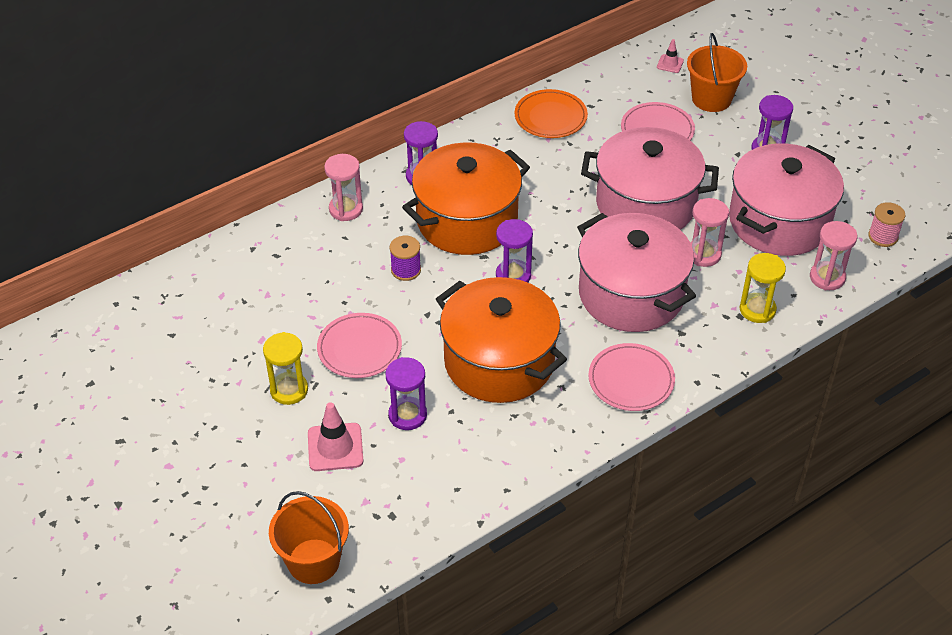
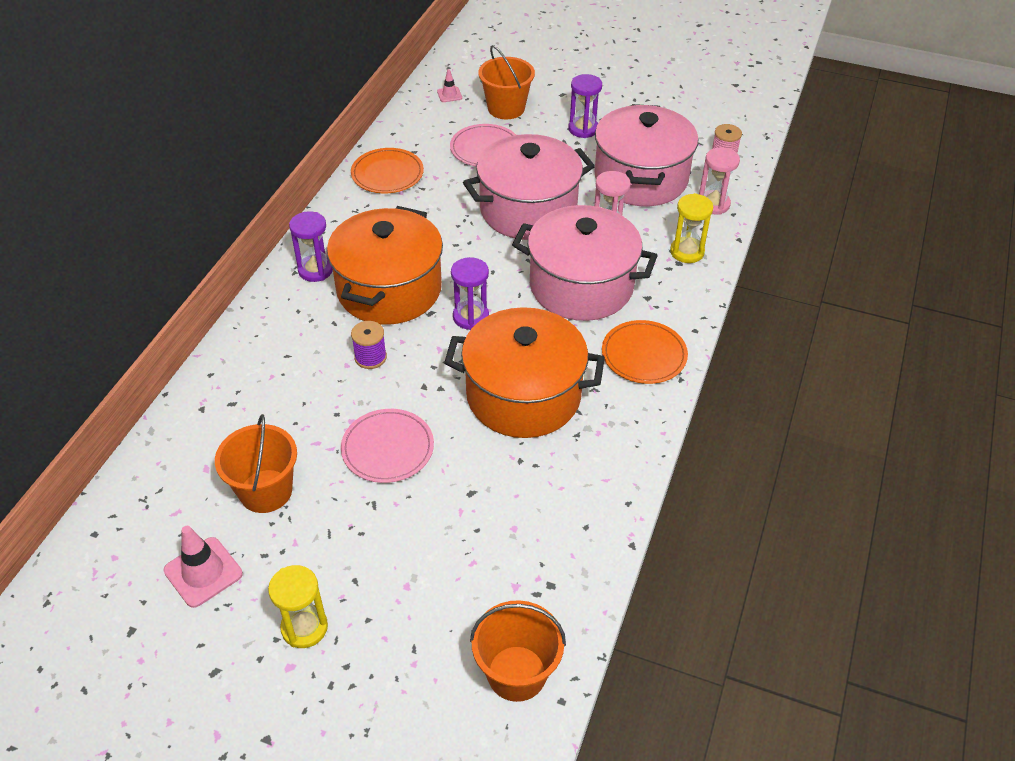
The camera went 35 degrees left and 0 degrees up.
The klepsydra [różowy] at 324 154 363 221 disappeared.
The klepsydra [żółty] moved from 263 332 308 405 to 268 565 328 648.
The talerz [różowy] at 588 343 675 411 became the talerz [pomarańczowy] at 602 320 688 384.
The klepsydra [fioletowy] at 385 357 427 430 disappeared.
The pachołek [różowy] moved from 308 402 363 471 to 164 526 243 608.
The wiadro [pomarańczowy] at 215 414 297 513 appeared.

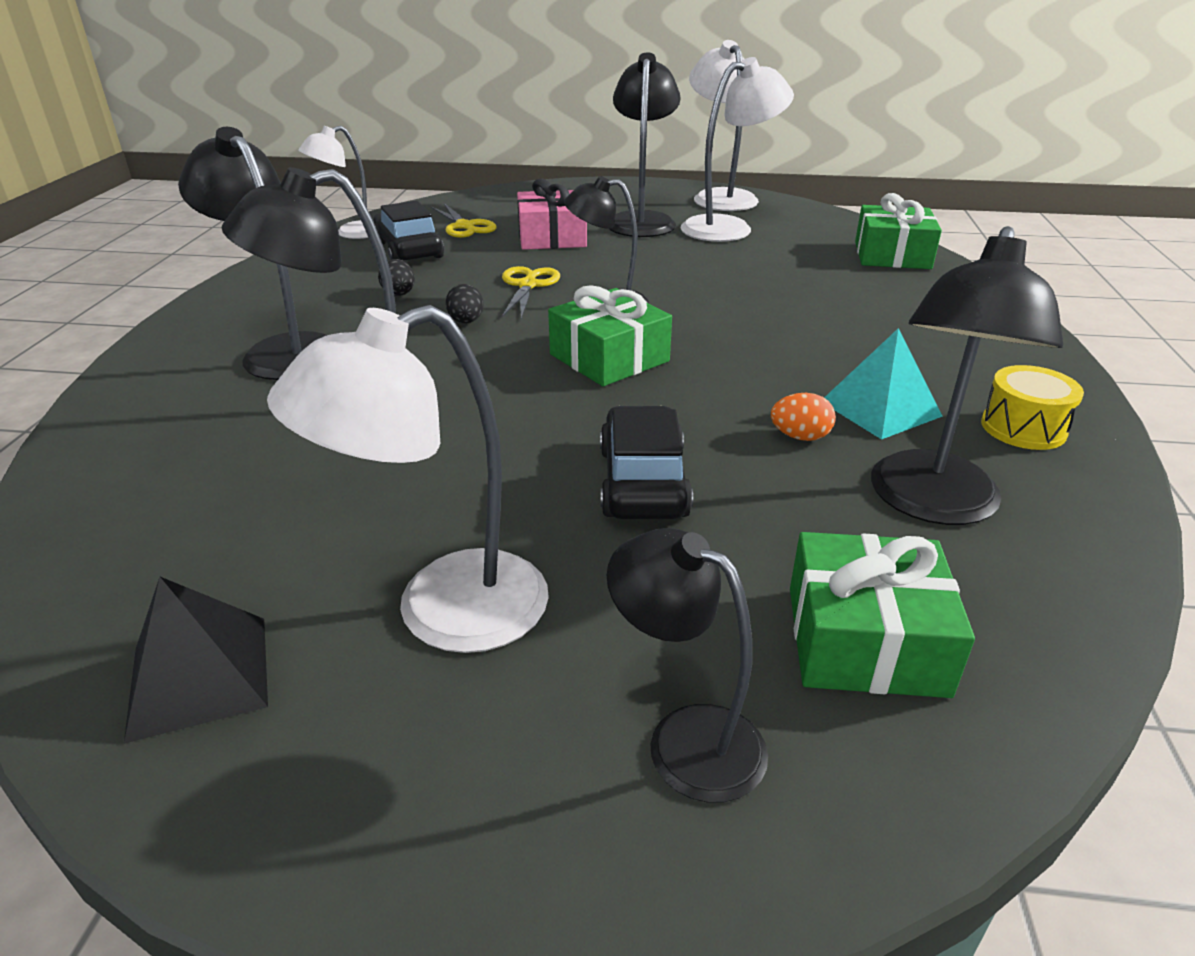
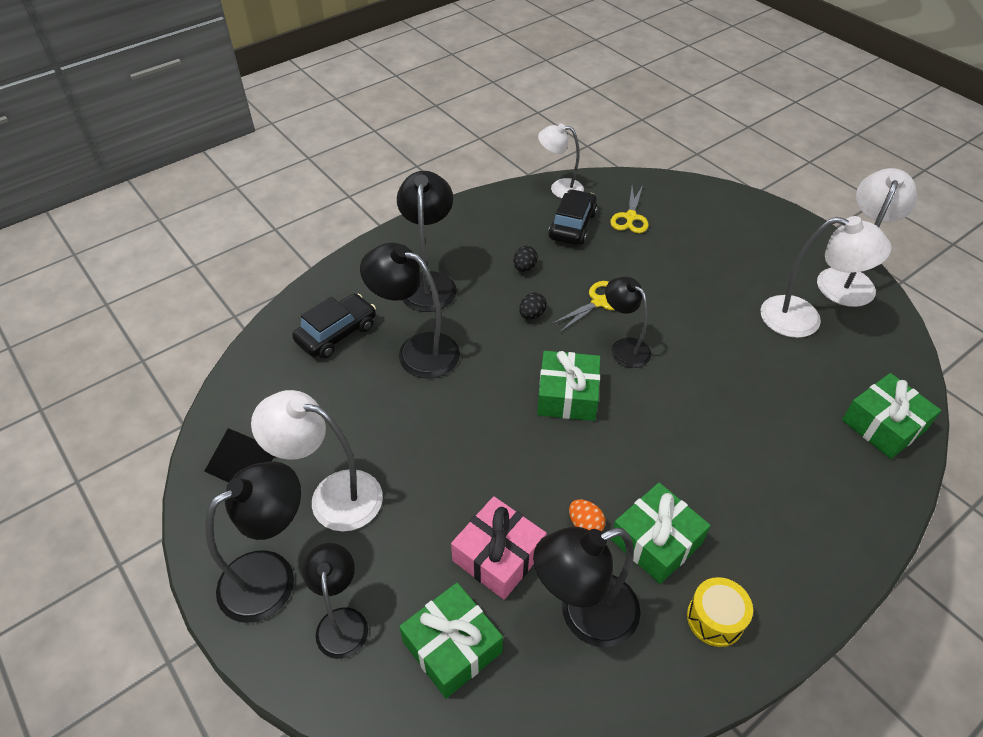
The camera went 45 degrees right and 15 degrees up.
The lampka [czarny] moved from 609 52 681 237 to 205 461 301 623.
The prezent [różowy] moved from 517 178 587 250 to 451 496 547 600.
The piramida [turkusowy] at 824 328 943 440 was replaced by the prezent [zielony] at 611 483 711 584.
The samochód [czarny] moved from 600 406 693 519 to 292 293 376 358.

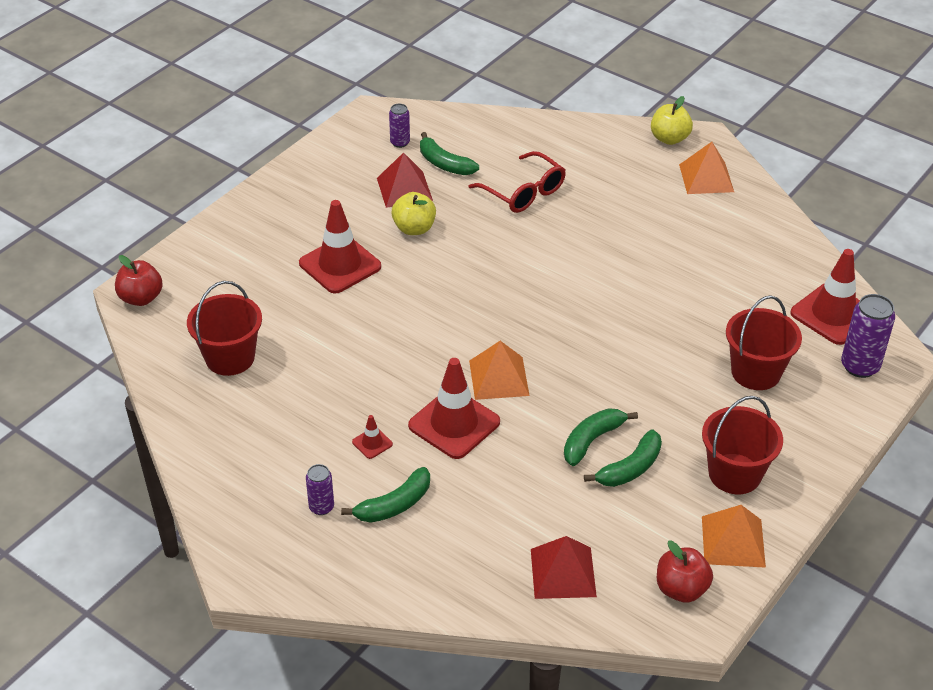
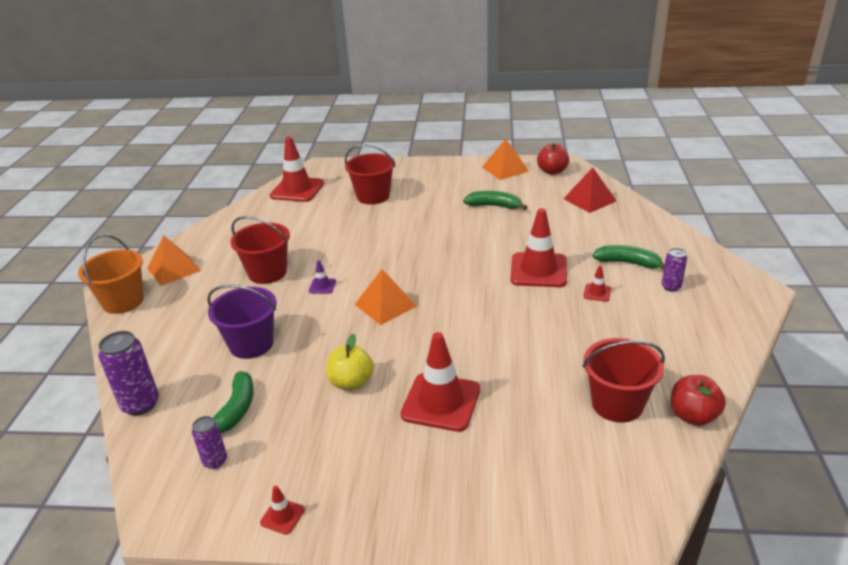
The camera went 120 degrees left and 10 degrees down.
The jabłko [żółty] at 651 96 693 145 was replaced by the wiadro [pomarańczowy] at 78 234 144 314.
The okulary [czerwony] at 469 151 566 213 was replaced by the wiadro [fioletowy] at 207 285 277 359.
The piramida [czerwony] at 377 152 433 208 disappeared.
The jabłko [czerwony] moved from 115 255 163 306 to 671 375 726 426.
The puszka [fioletowy] moved from 841 294 895 378 to 98 331 159 416.
The piramida [pomarańczowy] moved from 469 341 530 400 to 355 269 417 325.
The wiadro [czerwony] moved from 702 396 783 494 to 230 216 290 284.
The banan [zielony] at 564 408 638 466 disappeared.
The pachołek [fioletowy] at 309 260 336 294 appeared.
The pachołek [czerwony] at 260 485 305 535 appeared.

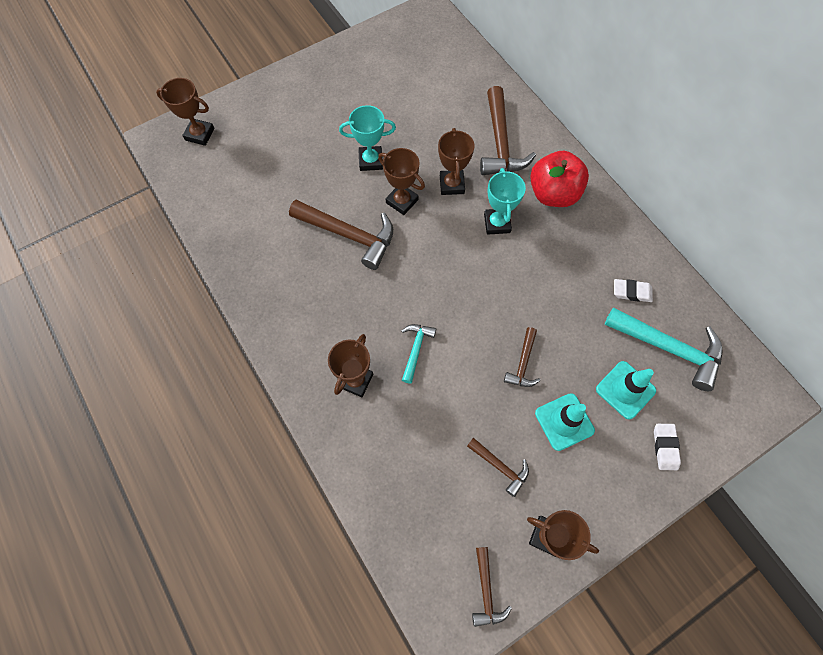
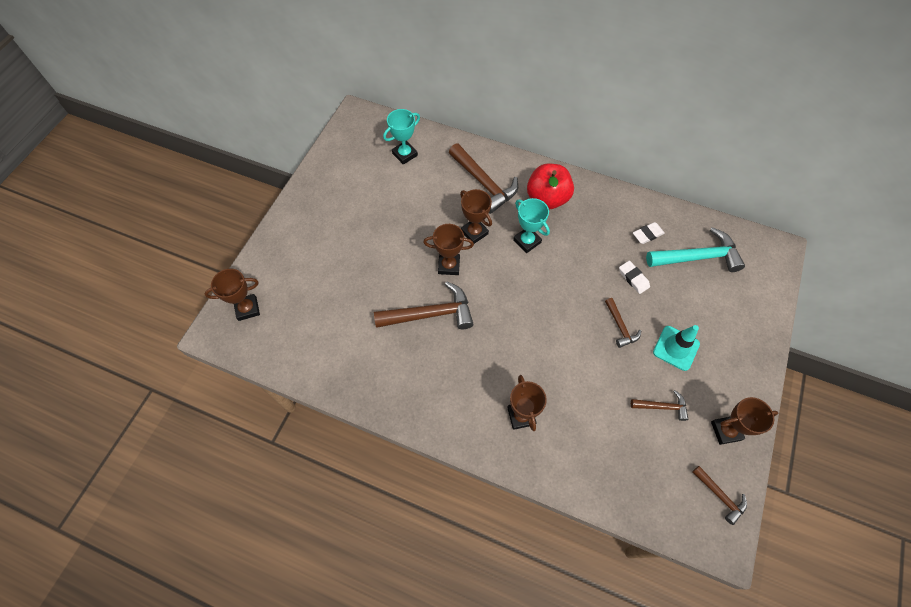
The camera went 35 degrees left and 5 degrees down.
The puchar [turkusowy] moved from 339 105 396 171 to 383 109 420 165.
The młotek [turkusowy] at 401 324 436 384 disappeared.
The pachołek [turkusowy] at 596 361 656 419 disappeared.
The gumka do mazania [biały] moved from 654 424 681 470 to 619 261 650 294.

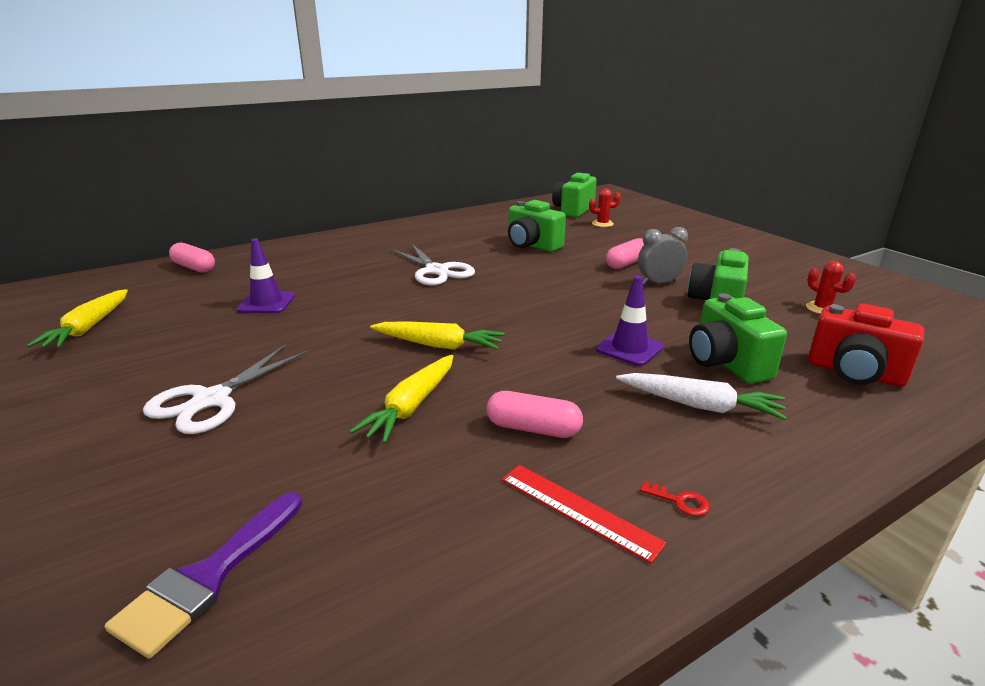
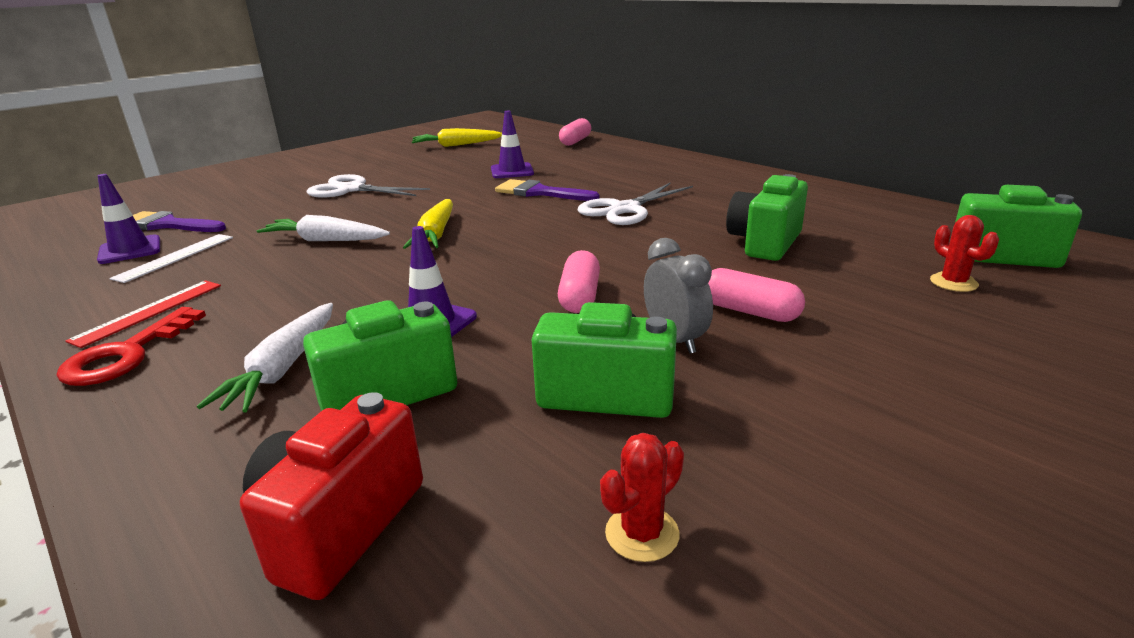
The camera went 80 degrees right and 0 degrees up.
The marchewka [żółty] at 349 355 453 443 became the marchewka [biały] at 257 215 390 241.
The kapsułka [różowy] moved from 486 391 583 438 to 558 250 600 313.
The klucz [czerwony] at 640 481 710 516 changed to 2.33 times the size.
The pachołek [fioletowy] at 97 174 160 264 appeared.
The pędzel [fioletowy] at 495 179 600 201 appeared.
The linijka [biały] at 109 234 233 283 appeared.

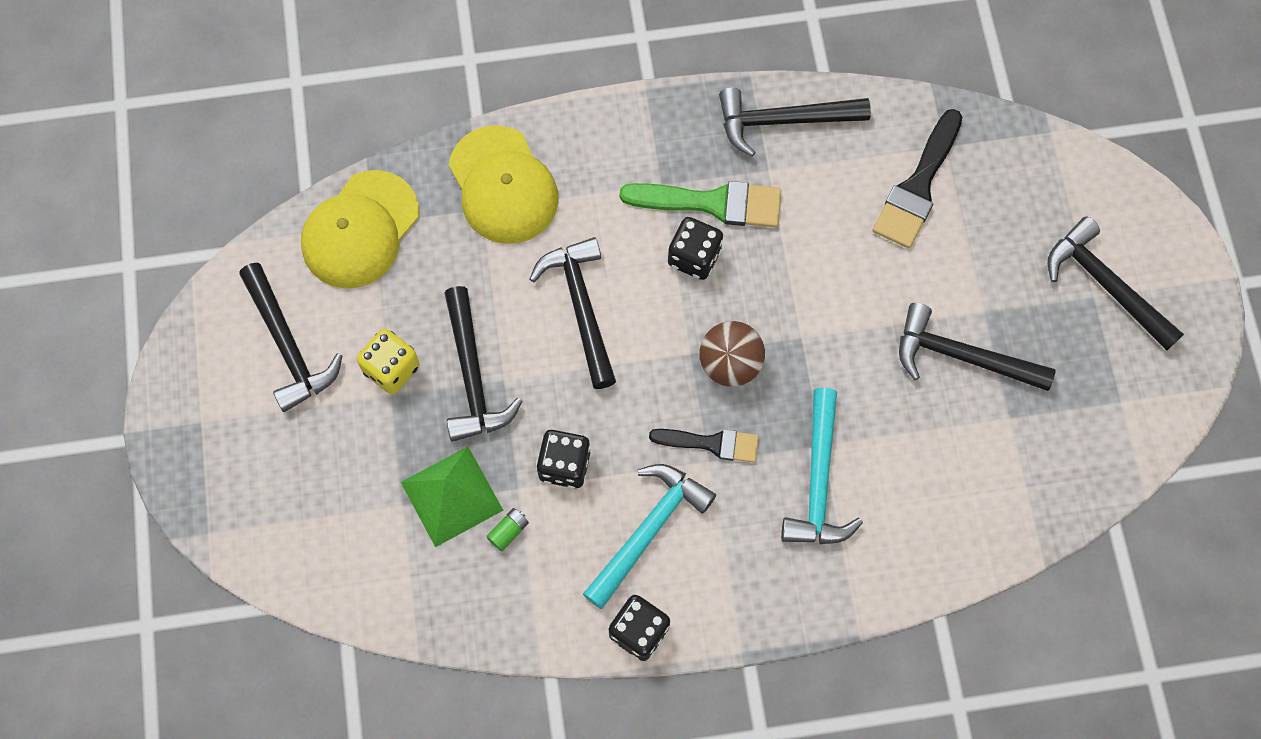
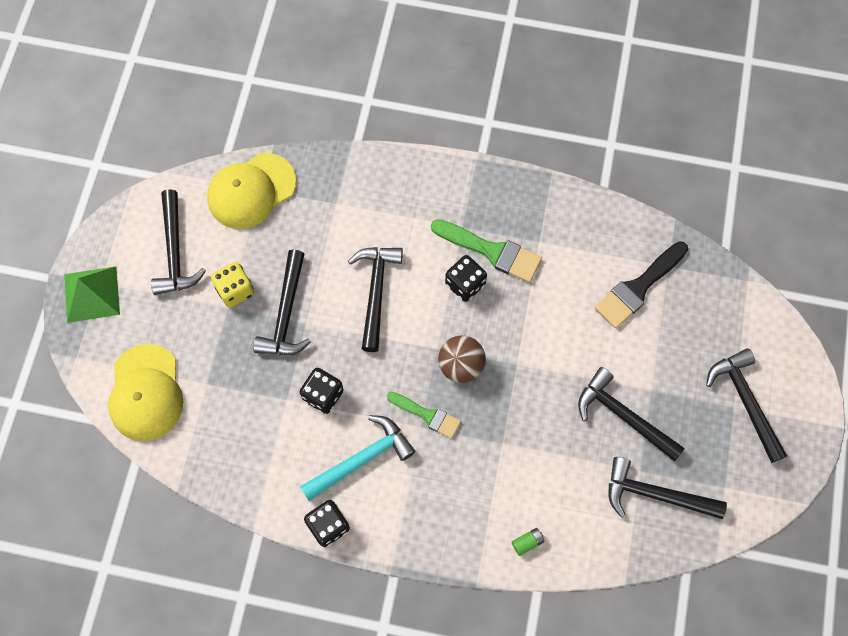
The camera went 20 degrees right and 0 degrees up.
The młotek [czarny] moved from 719 88 871 157 to 609 457 727 519.
The czapka [żółty] moved from 449 125 559 244 to 108 344 183 441.
The młotek [turkusowy] at 781 388 863 544 disappeared.
The pędzel [czarny] at 649 429 759 462 became the pędzel [zielony] at 387 392 461 439.
The piramida [zielony] moved from 401 446 503 547 to 64 266 120 323.
The bateria [zielony] moved from 486 508 529 551 to 512 528 544 556.

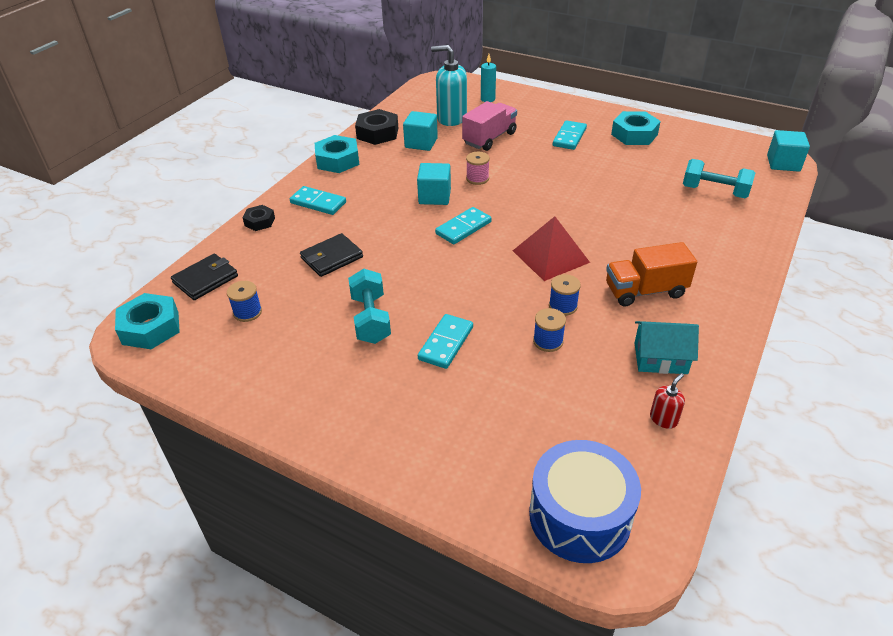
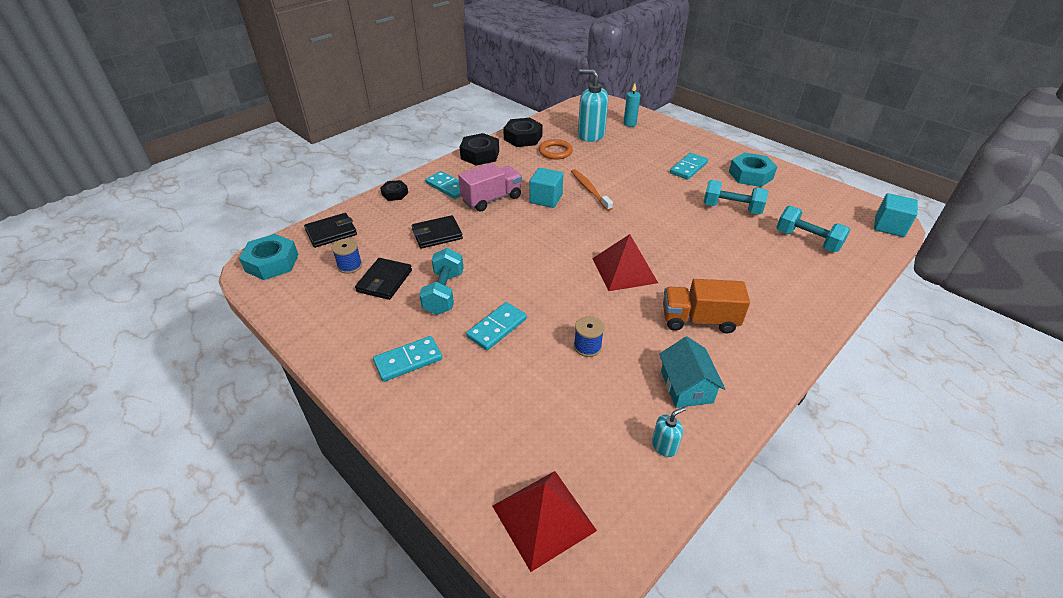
The camera went 15 degrees right and 0 degrees up.
The ciężarówka [różowy] moved from 462 101 517 151 to 458 163 522 212.
The sześcian [turkusowy] at 403 111 438 151 was replaced by the pierścień [pomarańczowy] at 539 139 573 160.
The nakrętka [turkusowy] at 315 135 359 173 became the nakrętka [czarny] at 460 133 499 166.
The szpulka [różowy] at 466 152 490 185 was replaced by the szczoteczka do zębów [pomarańczowy] at 571 169 613 211.
The kostka domina [turkusowy] moved from 435 207 492 244 to 373 336 442 382.
The szpulka [niebieski] at 549 274 581 316 disappeared.
The domek [turkusowy] at 635 321 699 374 turned 60 degrees clockwise.
The dozownik mydła [czerwony] at 650 373 685 429 became the dozownik mydła [turkusowy] at 652 407 686 457.
The bęben [niebieski] at 529 440 641 563 was replaced by the piramida [czerwony] at 492 471 597 572.
The hantel [turkusowy] at 703 180 768 215 appeared.
The portfel [czarny] at 355 258 412 300 appeared.

